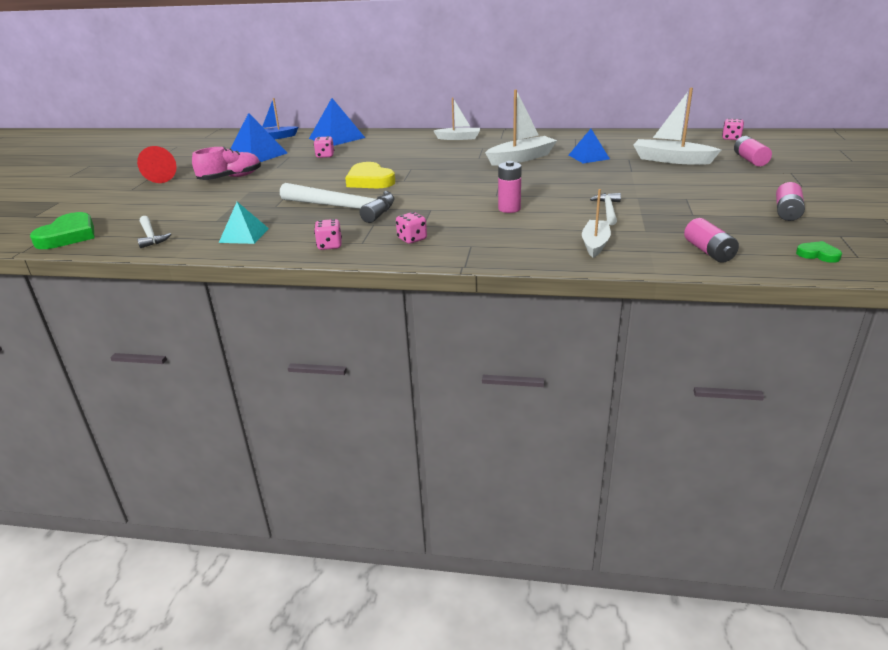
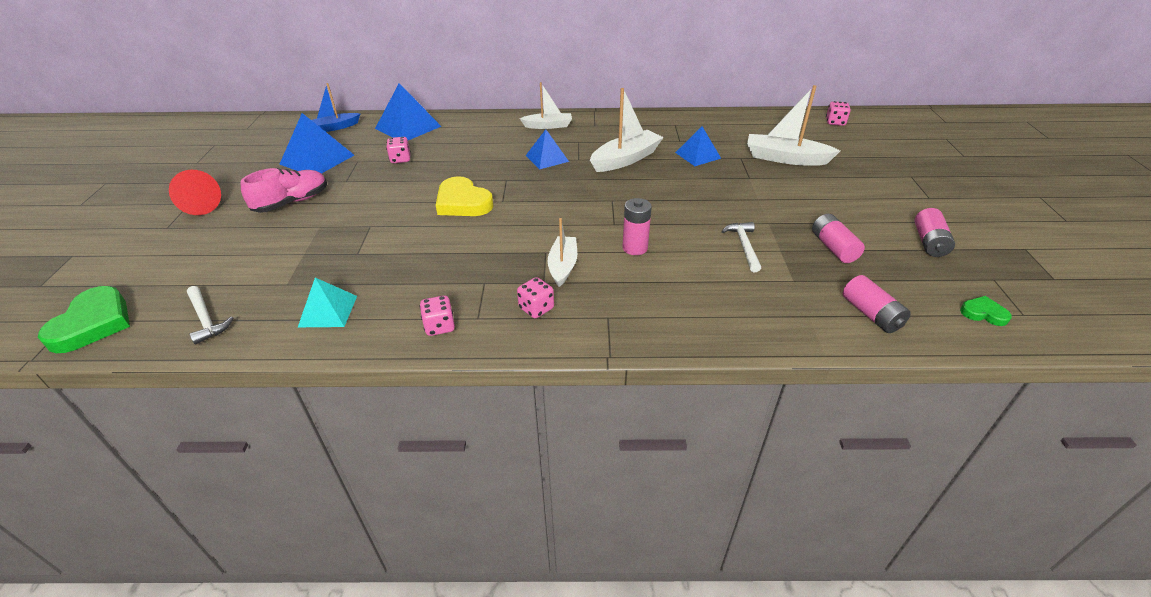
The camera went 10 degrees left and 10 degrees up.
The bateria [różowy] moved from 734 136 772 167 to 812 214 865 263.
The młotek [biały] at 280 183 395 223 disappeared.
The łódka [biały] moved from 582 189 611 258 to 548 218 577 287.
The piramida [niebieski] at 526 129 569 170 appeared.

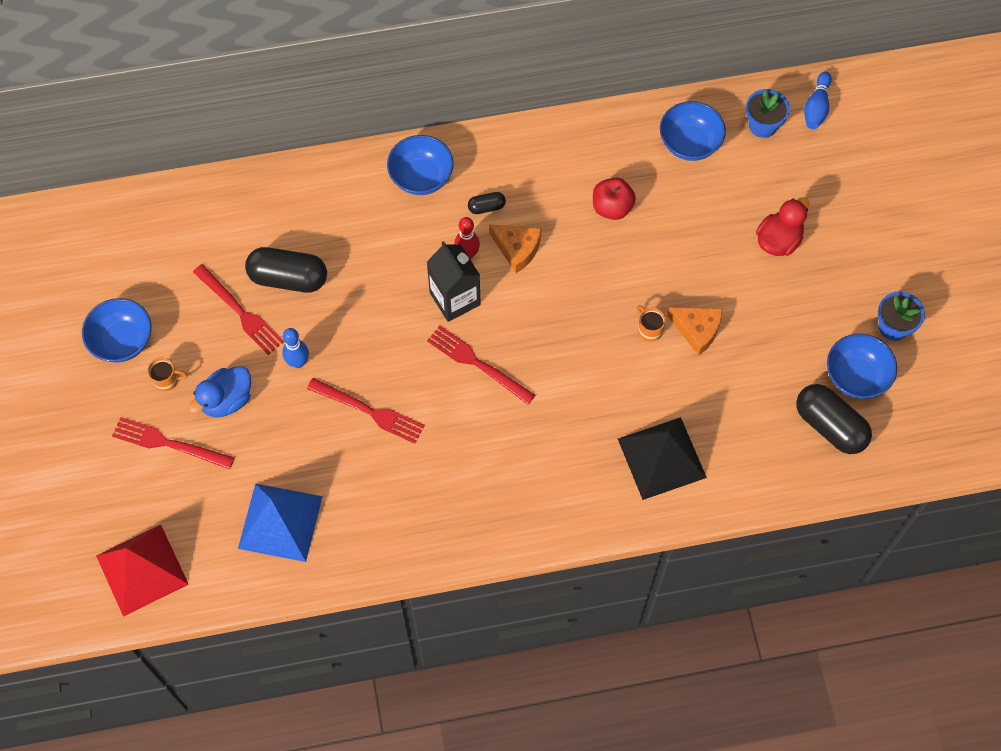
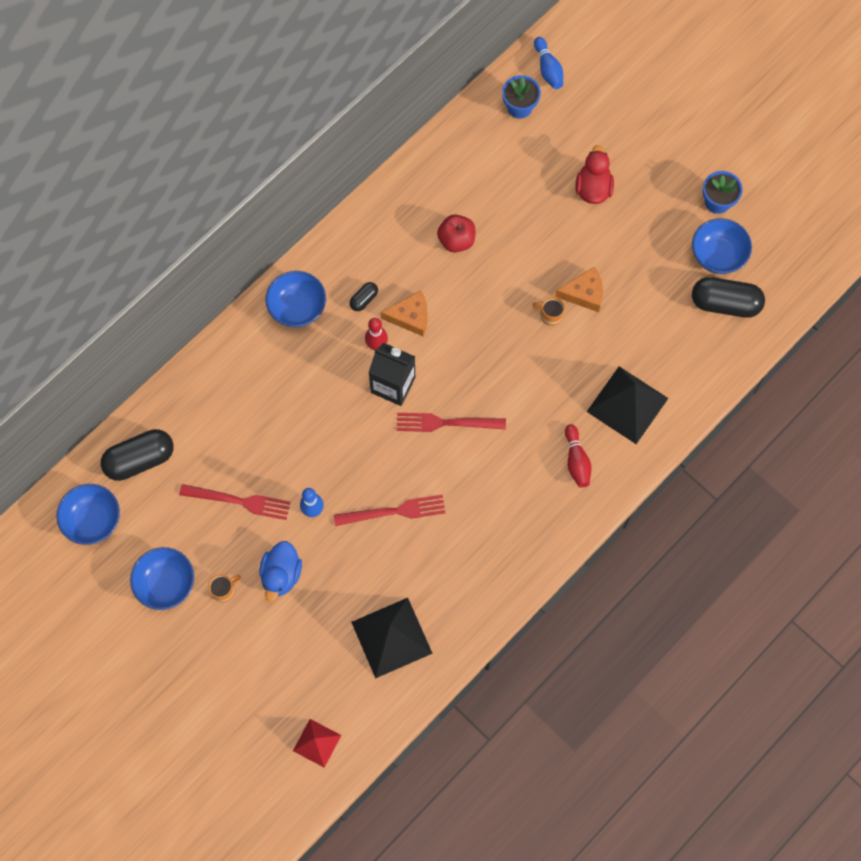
The camera went 35 degrees left and 5 degrees up.
The miska [niebieski] moved from 660 101 726 161 to 56 484 120 545.
The kapsułka [czarny] moved from 245 247 327 292 to 101 429 174 481.
The widelec [czerwony] at 112 417 234 470 disappeared.
The piramida [niebieski] at 238 484 323 562 became the piramida [czarny] at 351 598 433 679.
The piramida [czerwony] at 96 525 189 617 changed to 0.57 times the size.
The kręgiel [czerwony] at 565 424 591 488 appeared.

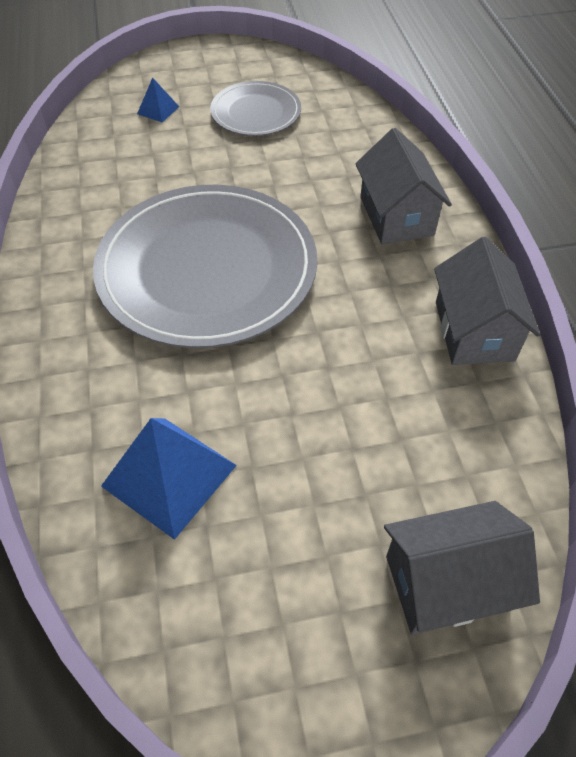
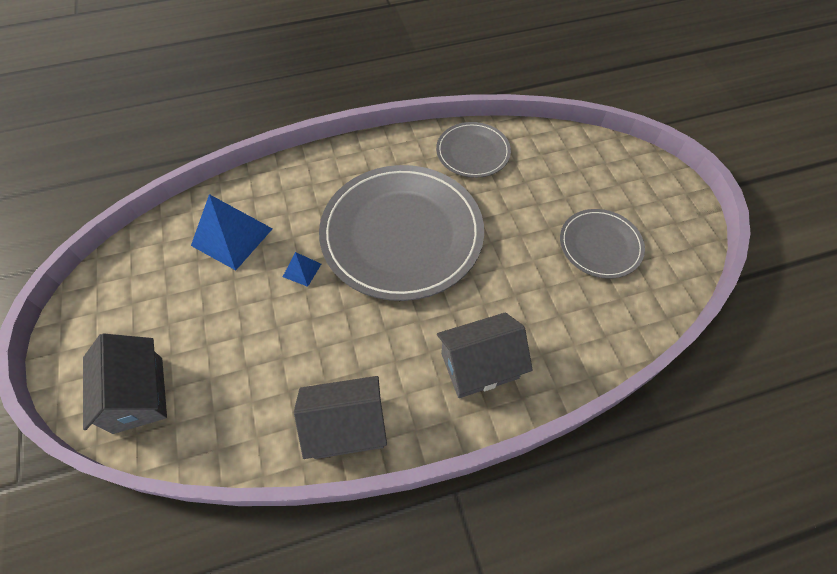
The camera went 85 degrees right and 5 degrees up.
The piramida [niebieski] moved from 137 77 179 123 to 283 252 321 287.
The talerz [szary] at 436 122 511 178 appeared.

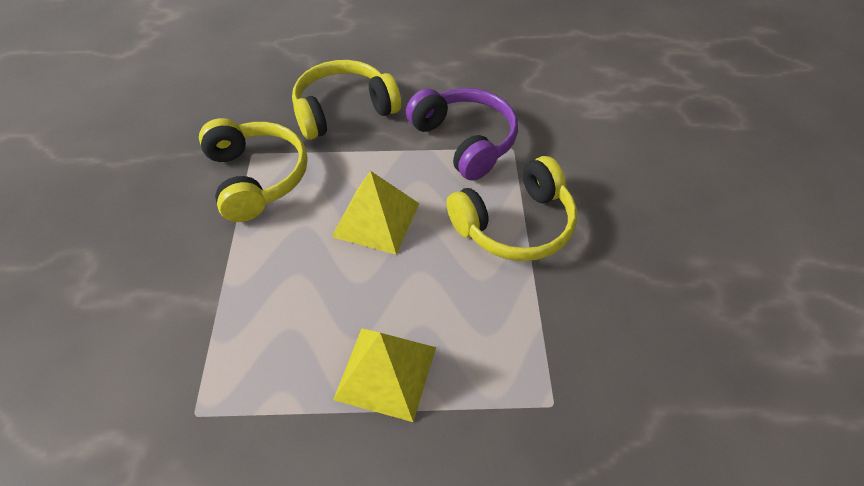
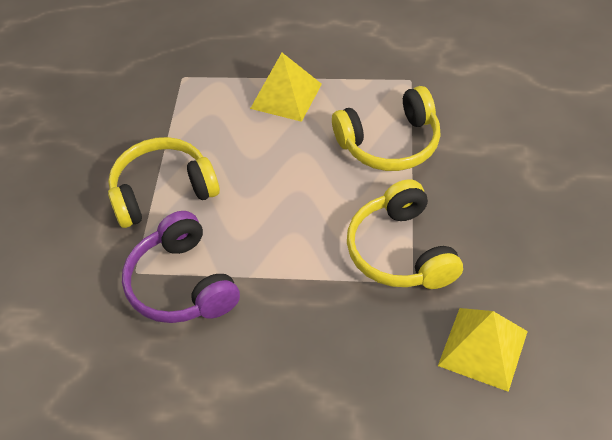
The camera went 170 degrees left and 0 degrees up.
The słuchawki [żółty] moved from 292 60 401 140 to 332 86 441 171.
The piramida [żółty] moved from 332 171 419 255 to 438 308 528 392.

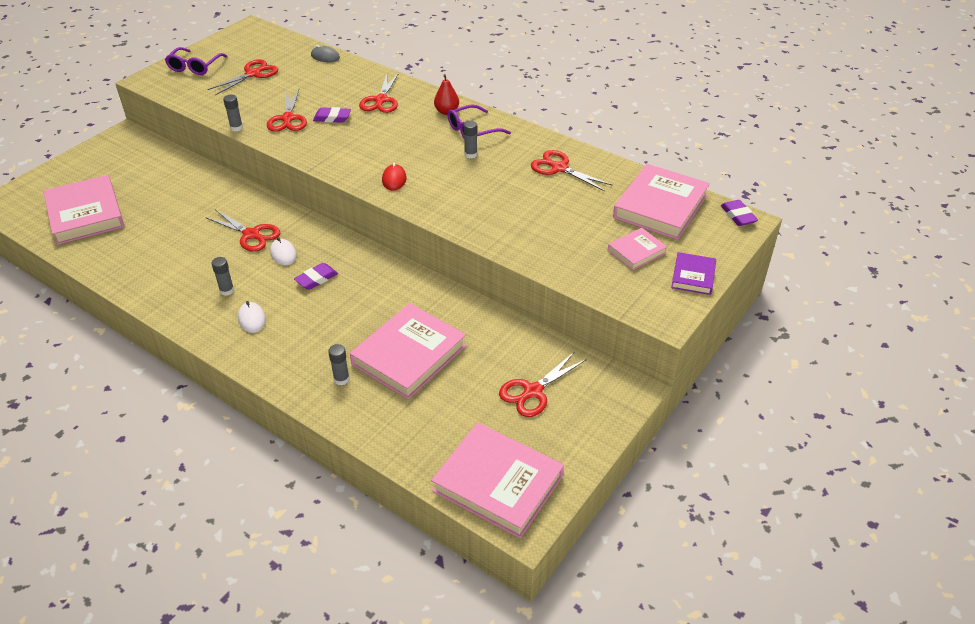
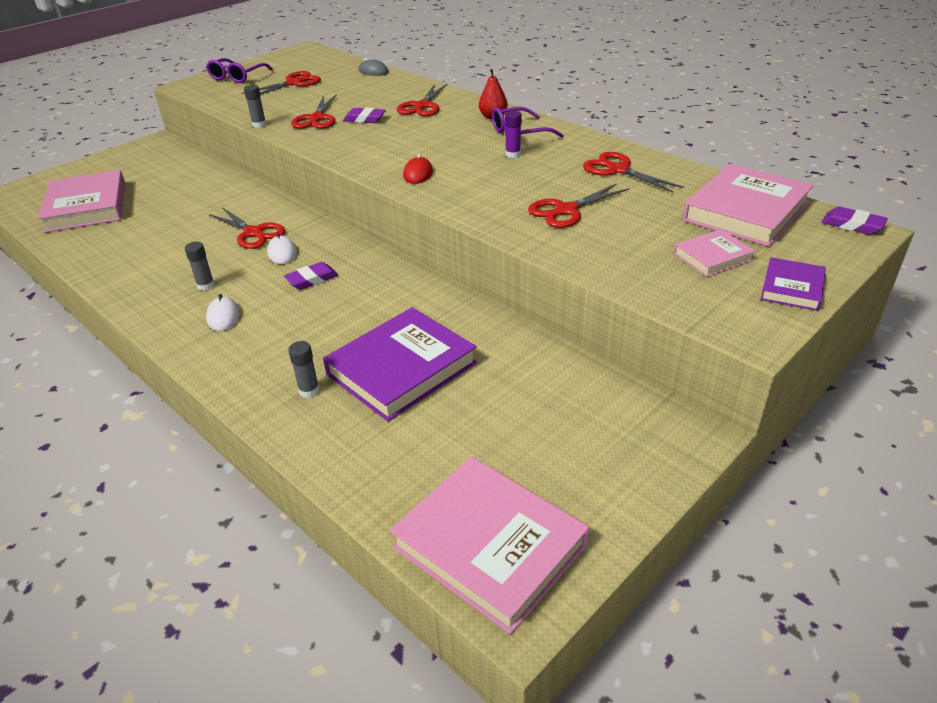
The camera went 10 degrees right and 5 degrees down.
The klej w sztyfcie [szary] at 464 121 477 159 became the klej w sztyfcie [fioletowy] at 505 111 522 158.
The gumka do mazania [fioletowy] at 721 200 758 226 turned 45 degrees counterclockwise.
The książka [różowy] at 350 303 466 399 became the książka [fioletowy] at 323 307 477 422.
The nożyczki [czerwony] moved from 499 351 587 417 to 528 183 630 228.

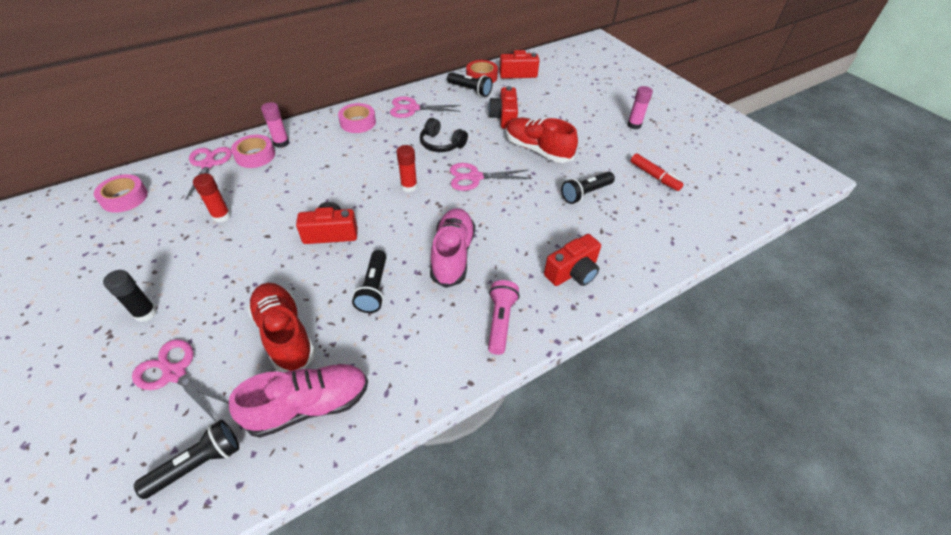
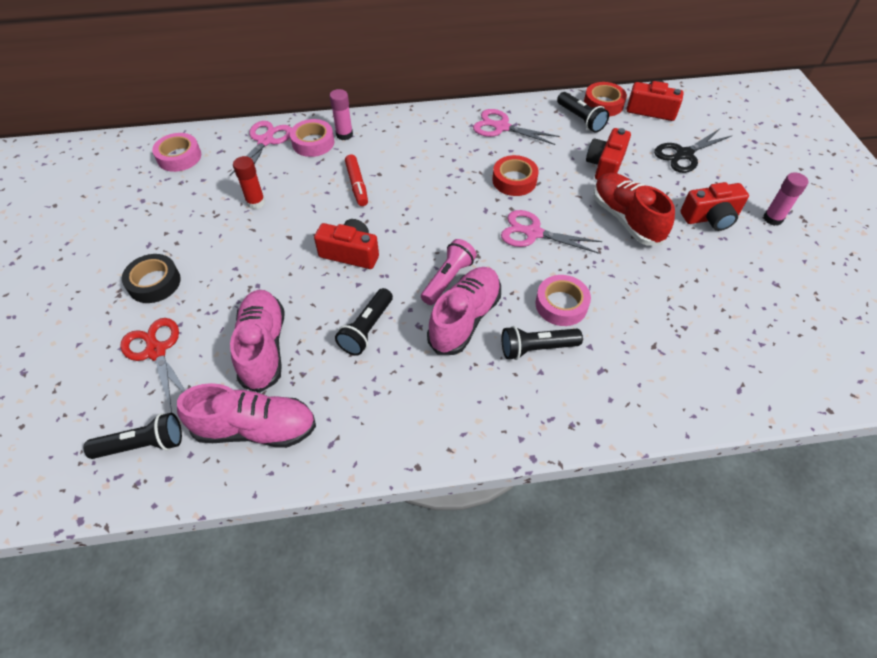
The camera went 25 degrees right and 5 degrees up.
The taśma klejąca [różowy] moved from 338 103 376 133 to 535 275 591 326.
The słuchawki [czarny] at 420 118 468 152 was replaced by the taśma klejąca [czerwony] at 492 155 539 196.
The klej w sztyfcie [czerwony] at 396 145 417 192 disappeared.
The flamaster [czerwony] moved from 631 153 684 191 to 345 154 368 206.
The latarka [czarny] moved from 561 171 615 204 to 502 326 583 360.
The aparat fotograficzny [czerwony] moved from 544 234 601 286 to 680 182 749 231.
The klej w sztyfcie [czarny] at 103 270 157 322 was replaced by the taśma klejąca [czarny] at 122 254 181 303.
The latarka [różowy] moved from 488 280 520 355 to 421 239 476 305.
The but [czerwony] at 247 283 315 373 became the but [różowy] at 230 290 284 393.
The nożyczki [różowy] at 132 339 229 421 became the nożyczki [czerwony] at 120 318 185 413.
The nożyczki [czarny] at 654 129 733 173 appeared.

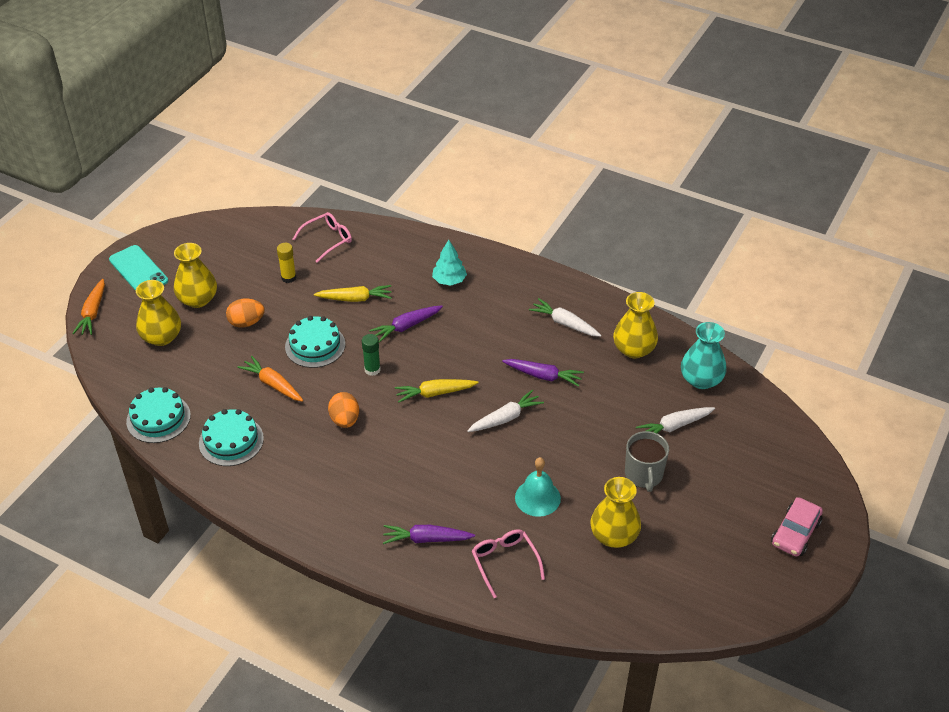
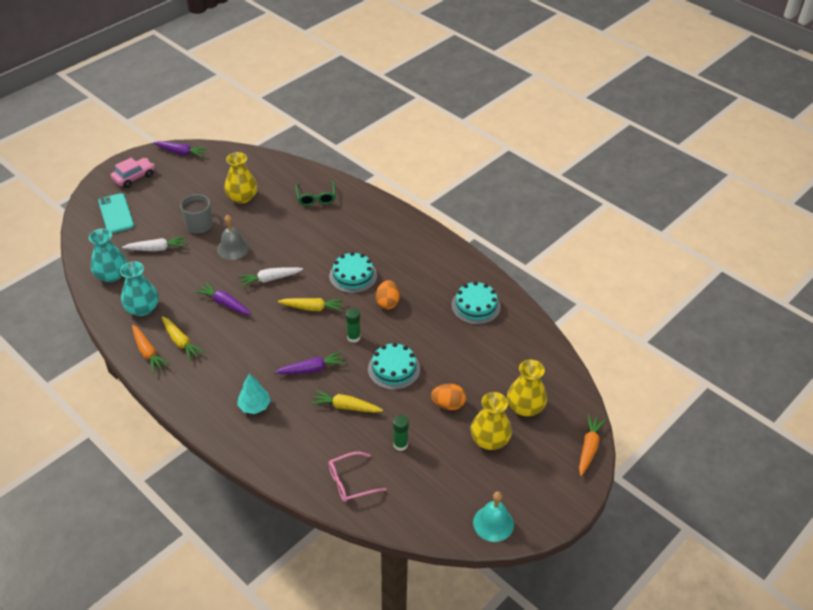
The camera went 165 degrees left and 0 degrees up.
The klej w sztyfcie [żółty] at 277 243 296 283 became the klej w sztyfcie [zielony] at 393 415 409 451.
The telefon [turkusowy] moved from 109 245 168 291 to 98 193 134 233.
The wazon [żółty] at 613 292 658 358 became the wazon [turkusowy] at 120 261 159 316.
The marchewka [biały] at 529 298 602 337 became the marchewka [żółty] at 162 316 205 361.
The marchewka [pomarańczowy] moved from 238 356 303 402 to 132 325 169 373.
The tort [turkusowy] moved from 126 387 191 443 to 329 252 377 293.
The dzwonek [turkusowy] moved from 515 457 561 517 to 473 492 514 542.
The marchewka [fioletowy] moved from 383 525 475 544 to 154 141 208 157.
The okulary [różowy] at 472 529 545 598 became the okulary [zielony] at 295 181 335 206.
The dzwonek [szary] at 217 215 249 260 appeared.

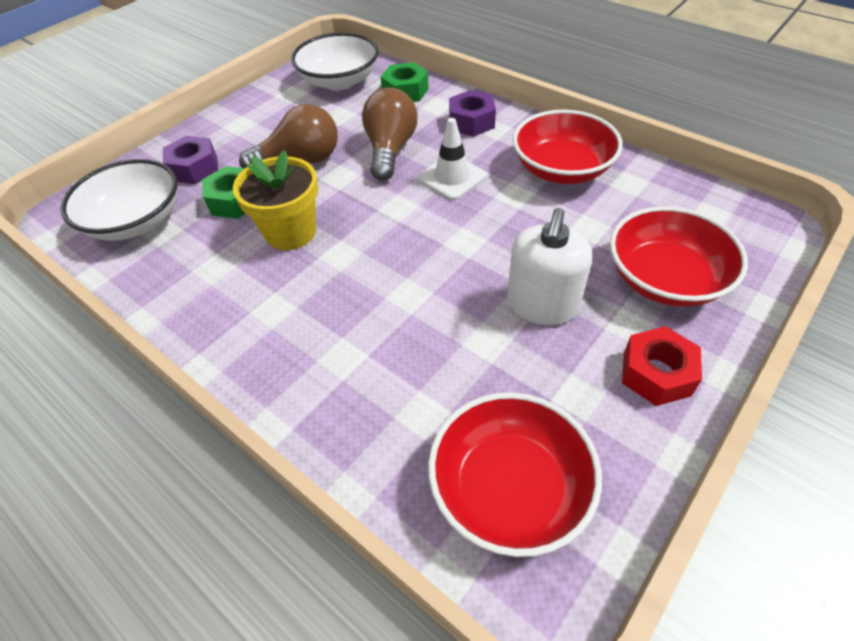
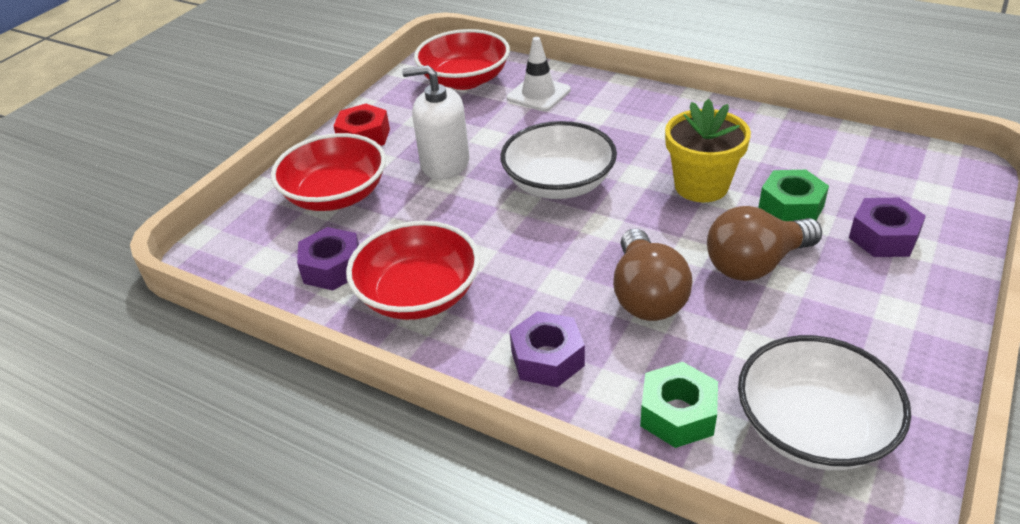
The camera went 170 degrees right and 10 degrees down.
The pachołek [biały] moved from 418 118 487 200 to 507 37 571 111.
The miska [biały] moved from 61 159 178 241 to 501 121 617 199.
The dozownik mydła [biały] at 507 208 592 325 turned 90 degrees counterclockwise.
The nakrętka [fioletowy] at 297 227 359 291 appeared.

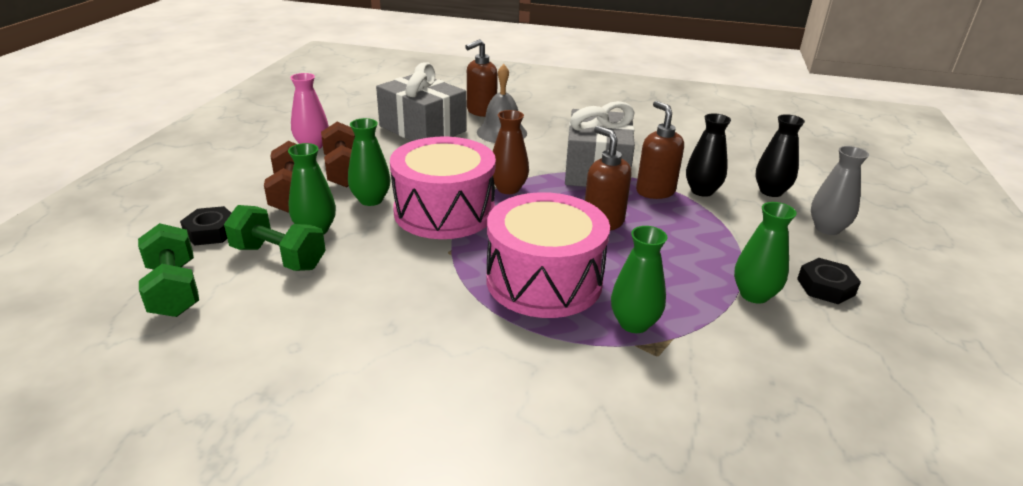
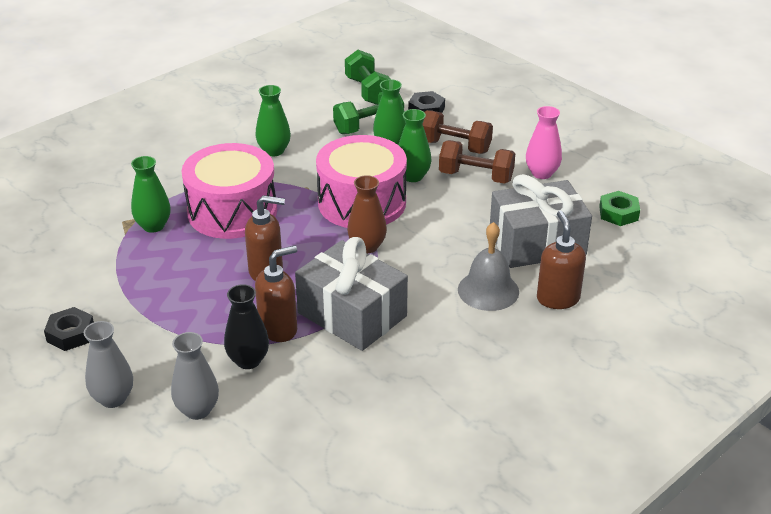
The camera went 125 degrees right and 5 degrees up.
The dozownik mydła [brązowy] at 636 101 684 199 turned 45 degrees counterclockwise.
The wazon [czarny] at 756 114 805 197 became the wazon [szary] at 171 332 219 420.
The wazon [zielony] moved from 734 202 797 304 to 255 85 291 156.
The hantel [zielony] at 138 223 199 317 turned 60 degrees clockwise.
The nakrętka [zielony] at 599 191 640 226 appeared.

